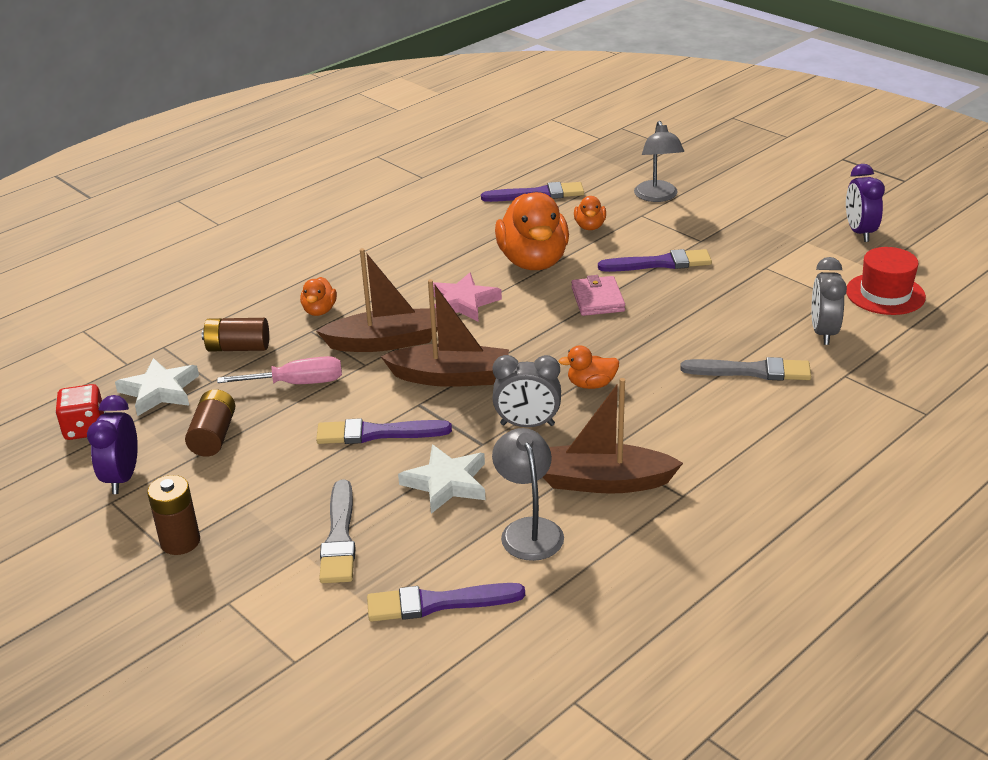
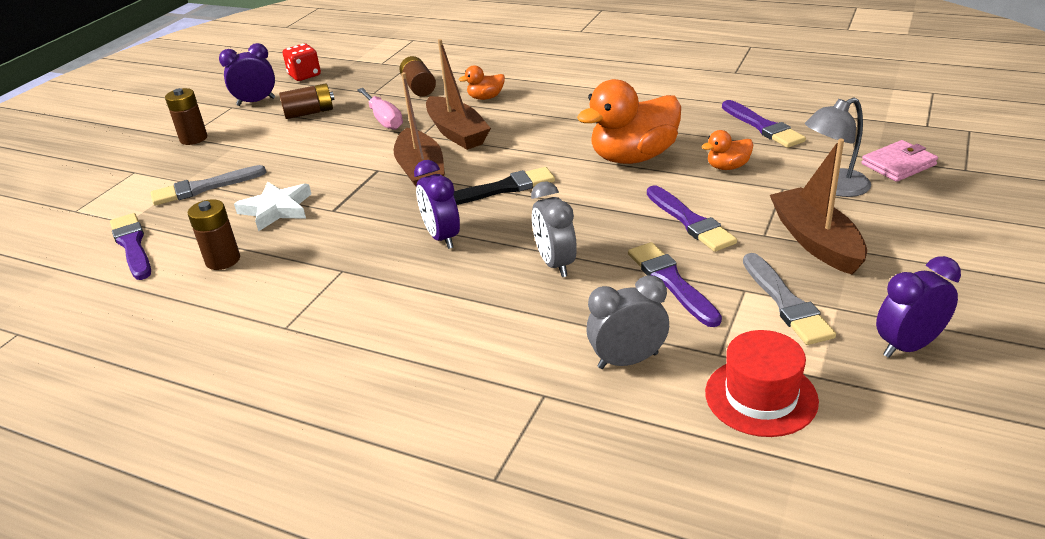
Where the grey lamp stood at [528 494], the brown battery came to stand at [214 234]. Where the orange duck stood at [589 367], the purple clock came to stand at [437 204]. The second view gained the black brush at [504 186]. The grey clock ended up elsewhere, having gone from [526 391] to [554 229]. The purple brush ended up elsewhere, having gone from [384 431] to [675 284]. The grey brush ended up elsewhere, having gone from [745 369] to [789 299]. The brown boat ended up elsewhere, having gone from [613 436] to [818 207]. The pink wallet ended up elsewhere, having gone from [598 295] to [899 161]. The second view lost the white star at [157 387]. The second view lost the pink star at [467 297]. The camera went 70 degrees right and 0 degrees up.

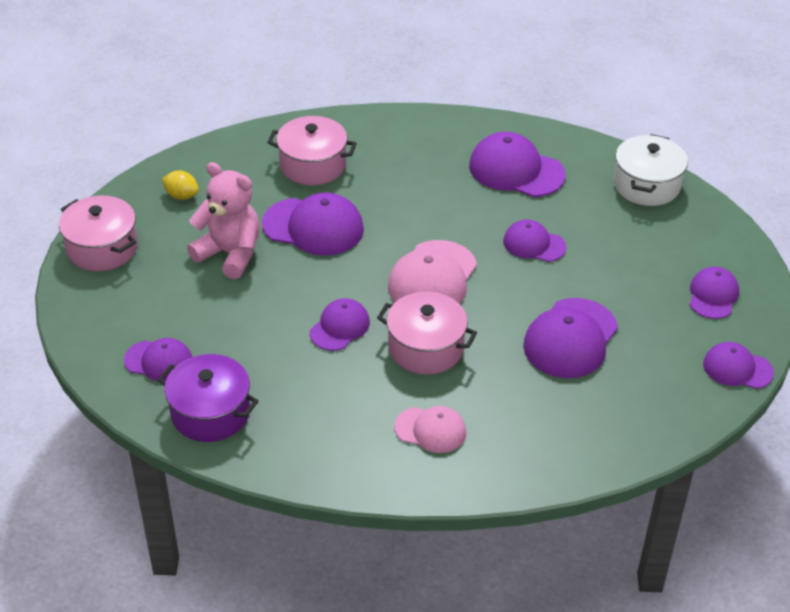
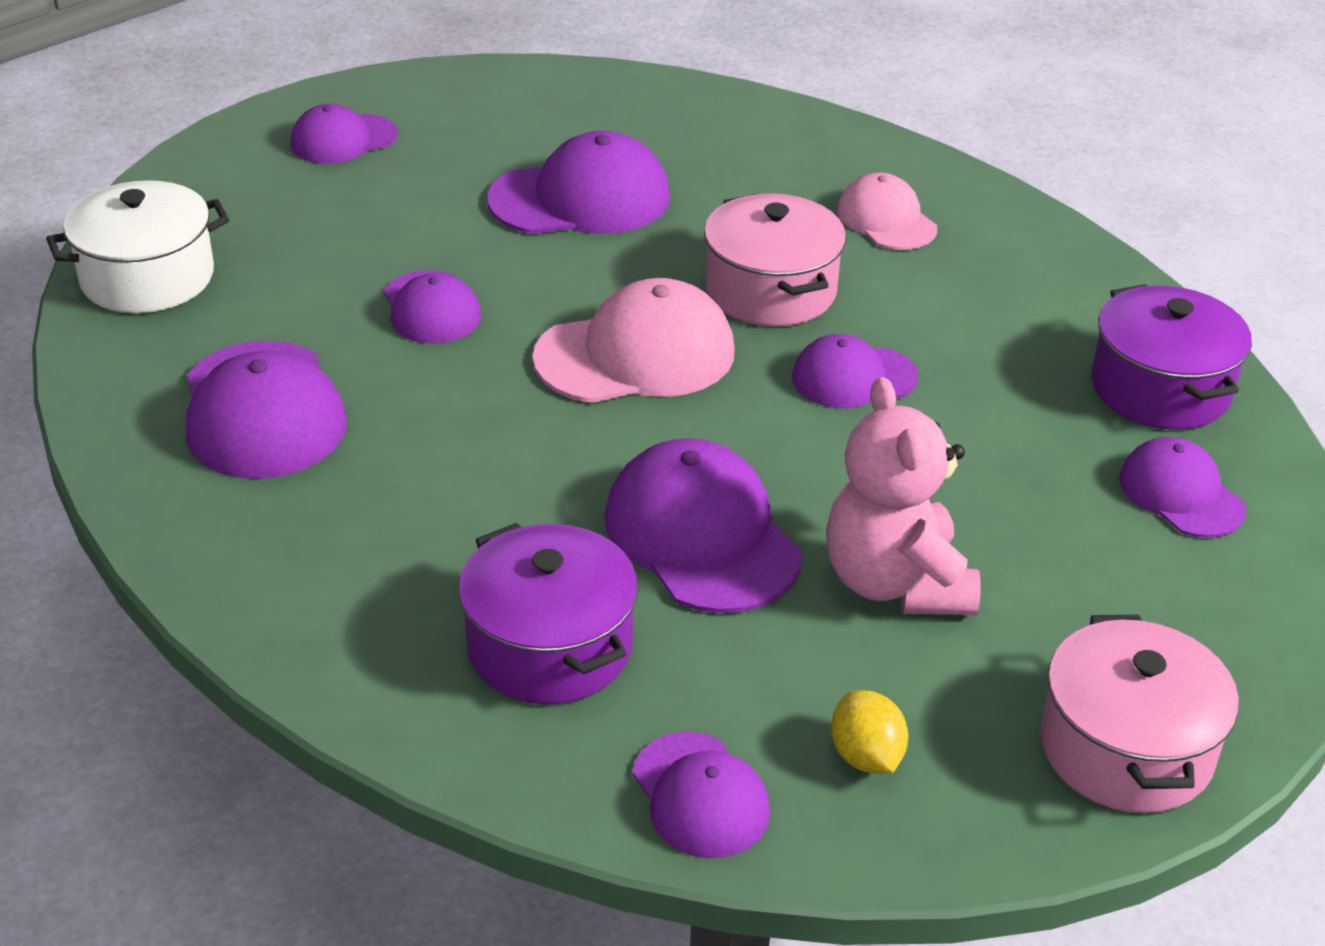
What was the pink pot at [312 150] turned into the purple pot at [548 613]. The purple cap ended up elsewhere, having gone from [738 365] to [701 795]. The camera went 135 degrees left and 5 degrees down.

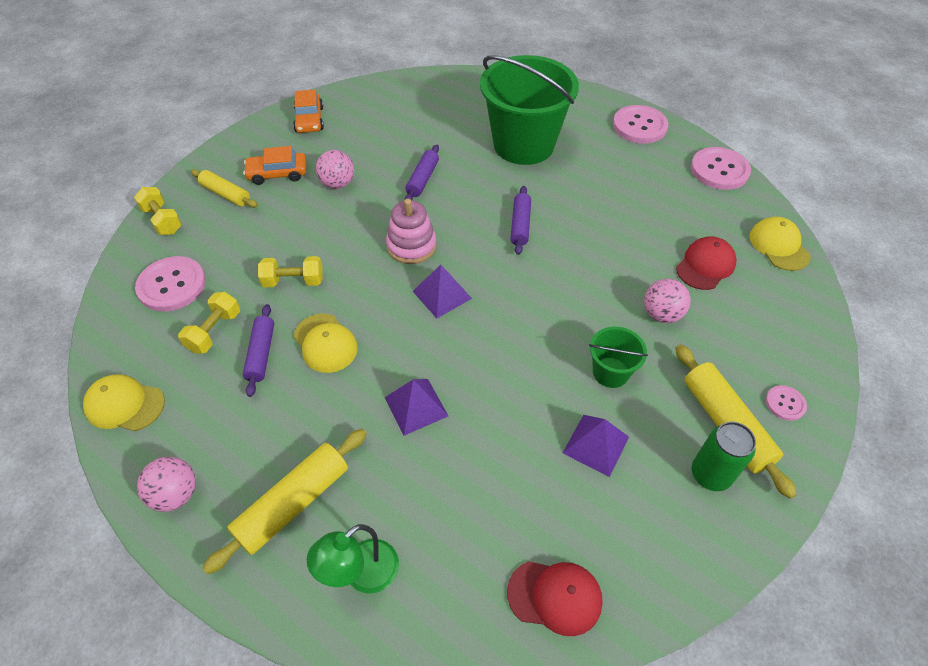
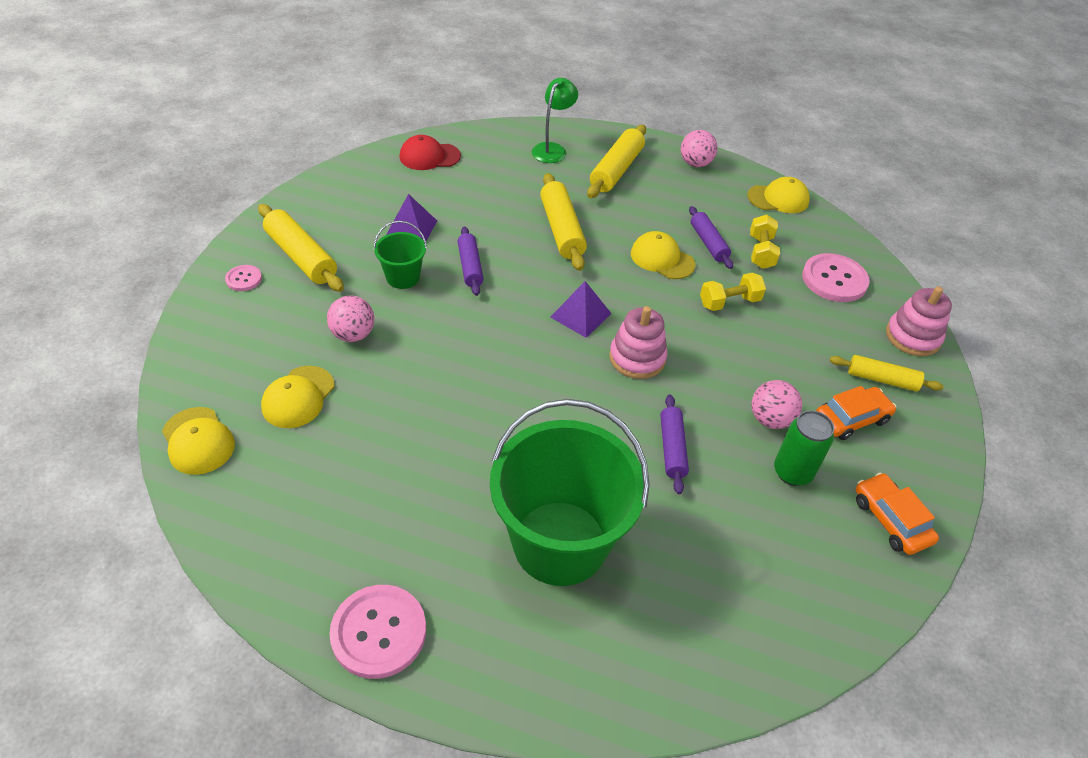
What was the red cap at [706 263] turned into the yellow cap at [298 397]. The purple rolling pin ended up elsewhere, having gone from [520 220] to [471 261]. Where the purple pyramid stood at [416 407], the yellow rolling pin came to stand at [563 222]. The green can ended up elsewhere, having gone from [724 456] to [804 448]. Where the yellow dumbbell stood at [158 211], the pink stacking toy came to stand at [919 321]. The second view lost the pink button at [721 168]. The camera went 160 degrees right and 5 degrees down.

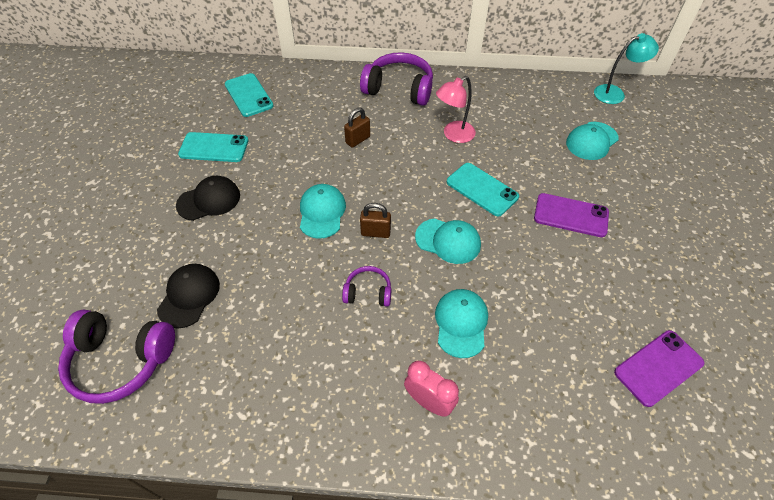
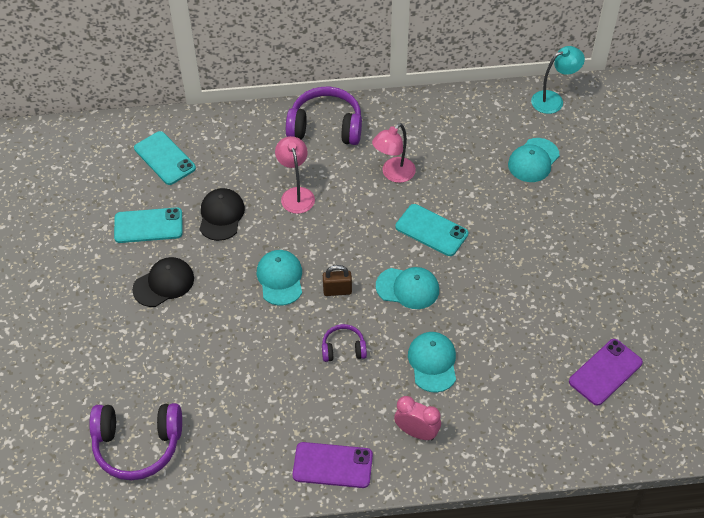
The black cap ended up elsewhere, having gone from [188 296] to [222 214]. Where the brown padlock stood at [357 128], the pink lamp came to stand at [295 175]. The purple phone ended up elsewhere, having gone from [571 215] to [333 465]. The camera went 10 degrees left and 0 degrees up.

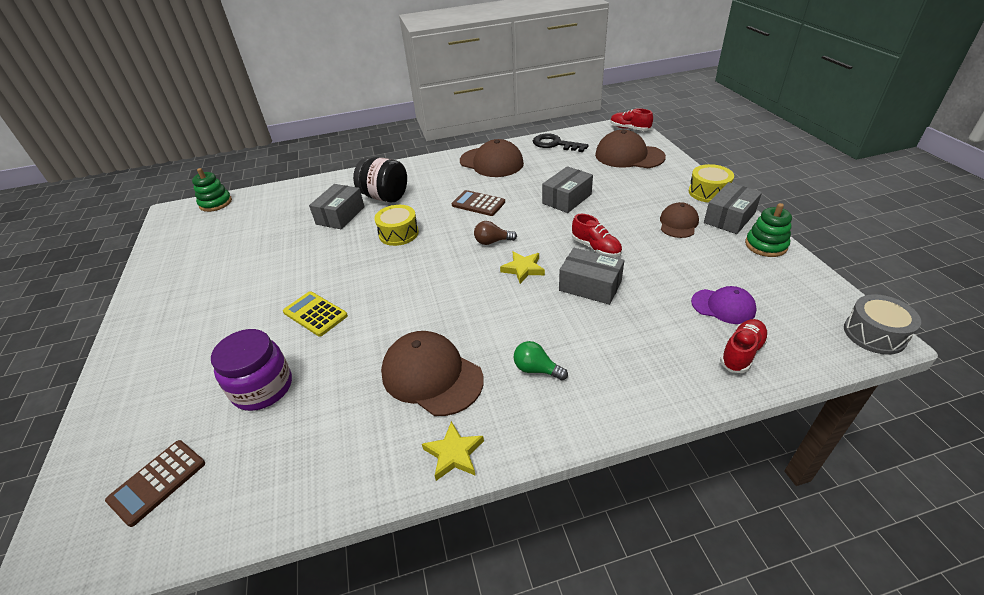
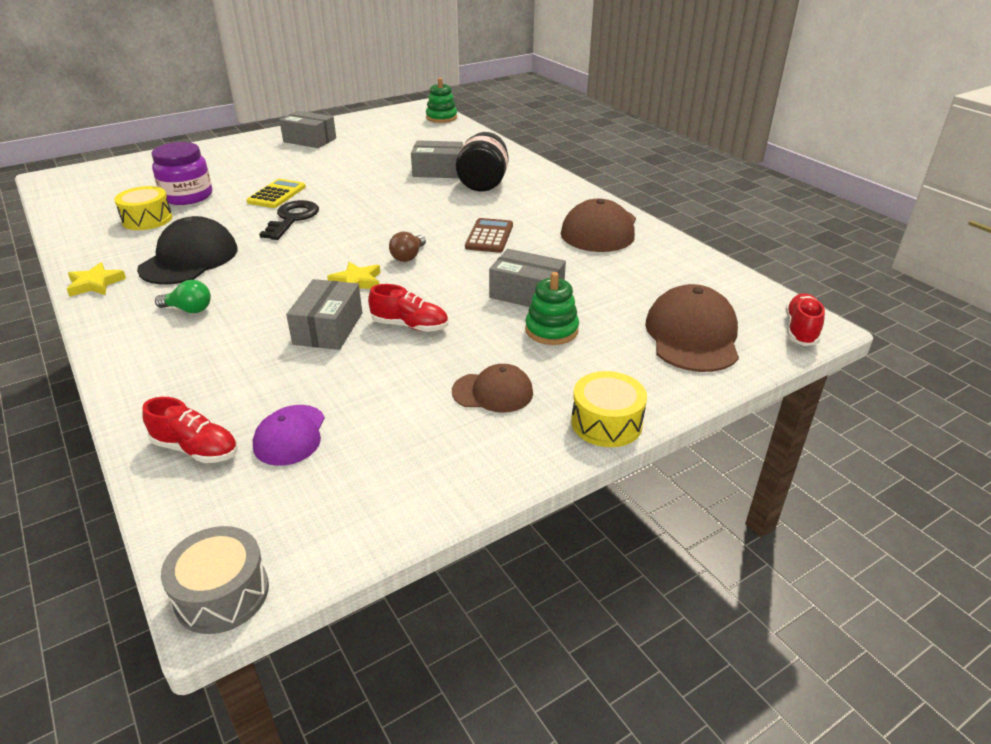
The yellow drum ended up elsewhere, having gone from [396 225] to [143 208]. What was the brown cap at [432 373] turned into the black cap at [187 250]. The green light bulb at [541 360] ended up facing another way, 90 degrees clockwise from before. The black key ended up elsewhere, having gone from [561 142] to [289 220]. The grey box ended up elsewhere, having gone from [733 208] to [307 129]. The red shoe at [597 235] ended up facing another way, 105 degrees counterclockwise from before. The brown light bulb at [495 233] ended up facing another way, 135 degrees counterclockwise from before. The green stacking toy ended up elsewhere, having gone from [768 230] to [552 308]. The second view lost the brown calculator at [155 483]. The camera went 70 degrees right and 5 degrees down.

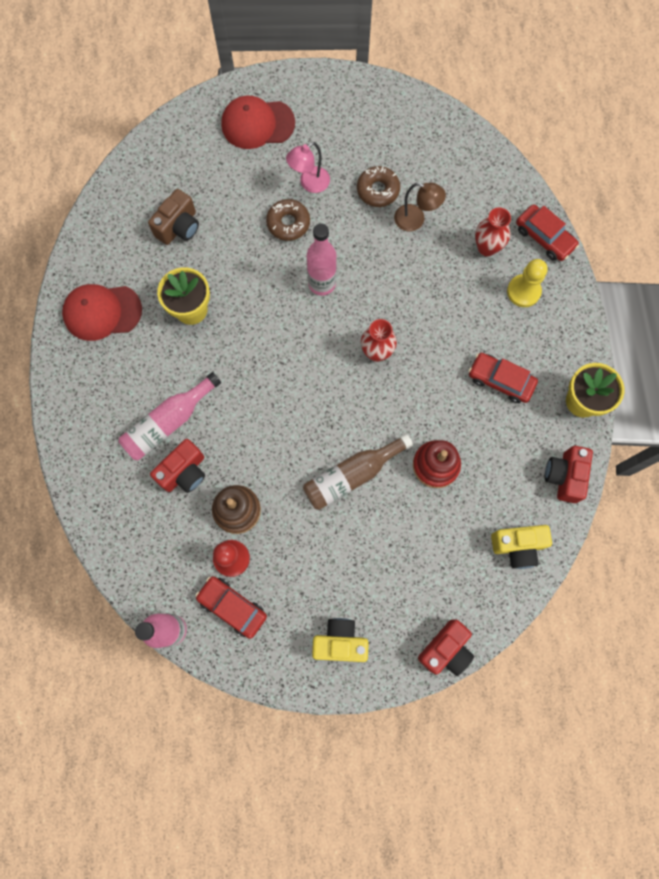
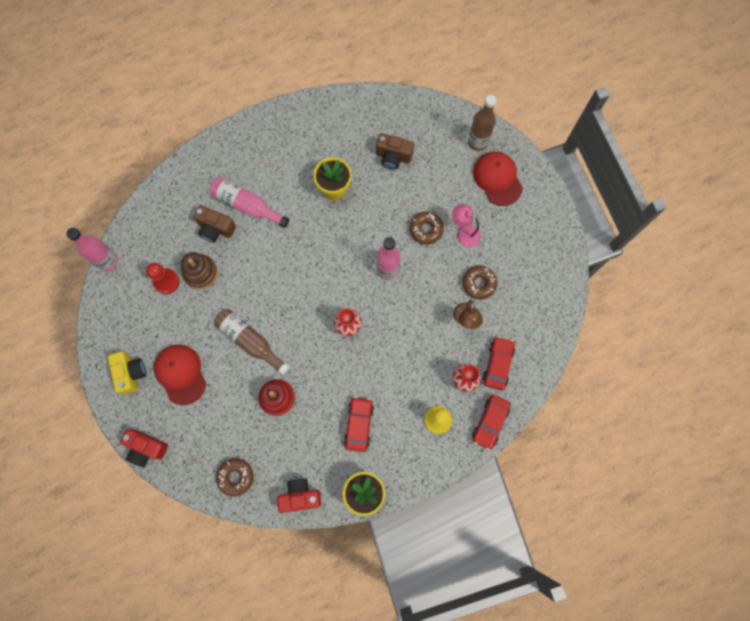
The red cap ended up elsewhere, having gone from [102 312] to [180 375]. What was the red camera at [177 466] turned into the brown camera at [215 224]. Where the yellow camera stood at [521 547], the brown donut came to stand at [235 477]. The second view gained the brown bottle at [482 123]. The red car ended up elsewhere, having gone from [231 607] to [498 363]. The camera went 70 degrees right and 0 degrees up.

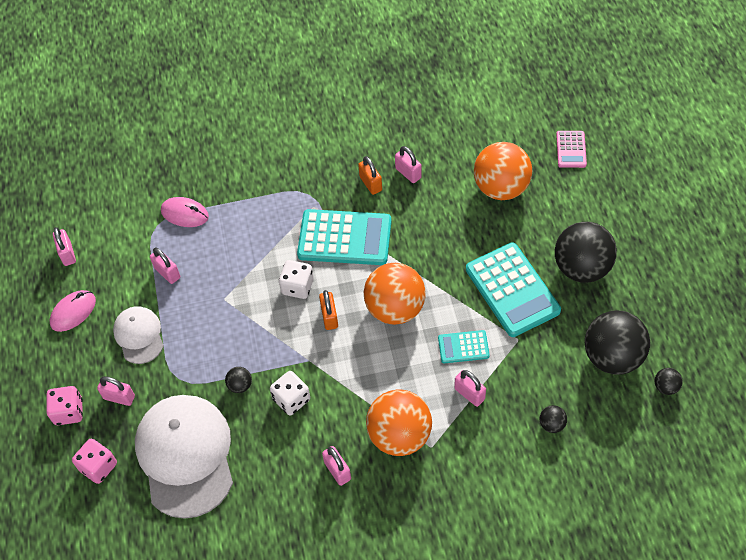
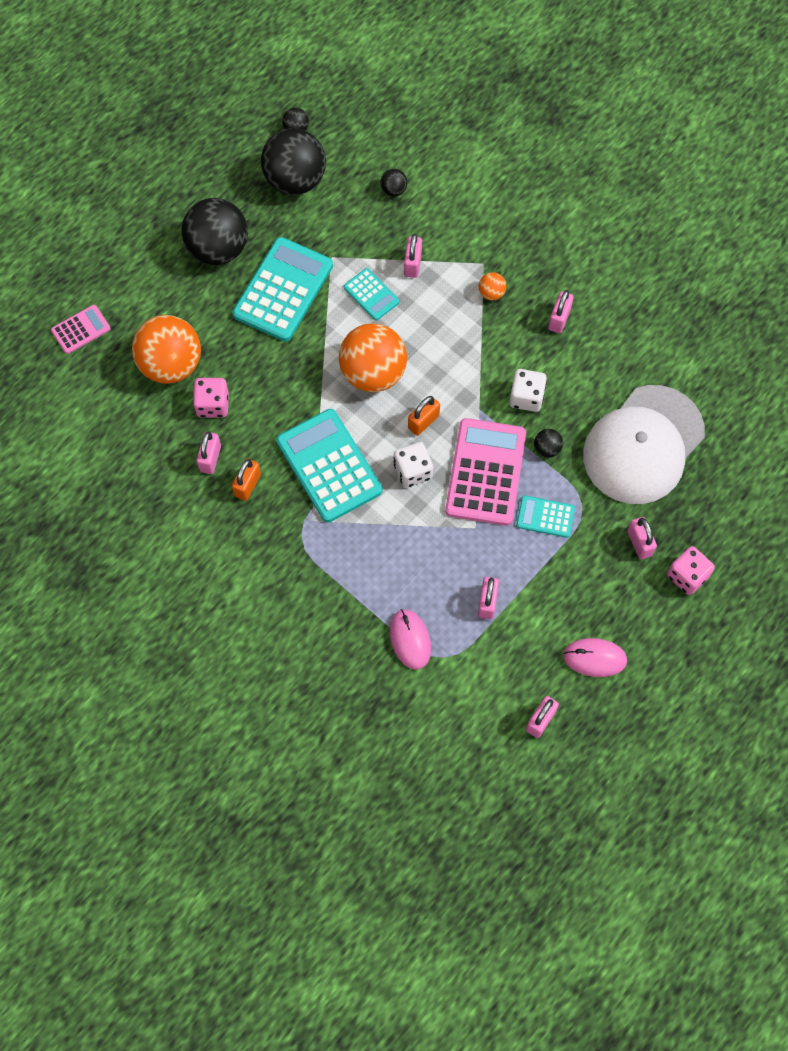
The pink dice ended up elsewhere, having gone from [94 461] to [211 398]. The second view gained the pink calculator at [485 472]. The size of the orange ball at [399 423] changed by a factor of 0.42. The second view gained the turquoise calculator at [545 516]. The second view lost the white cap at [138 335]. The camera went 130 degrees left and 10 degrees up.

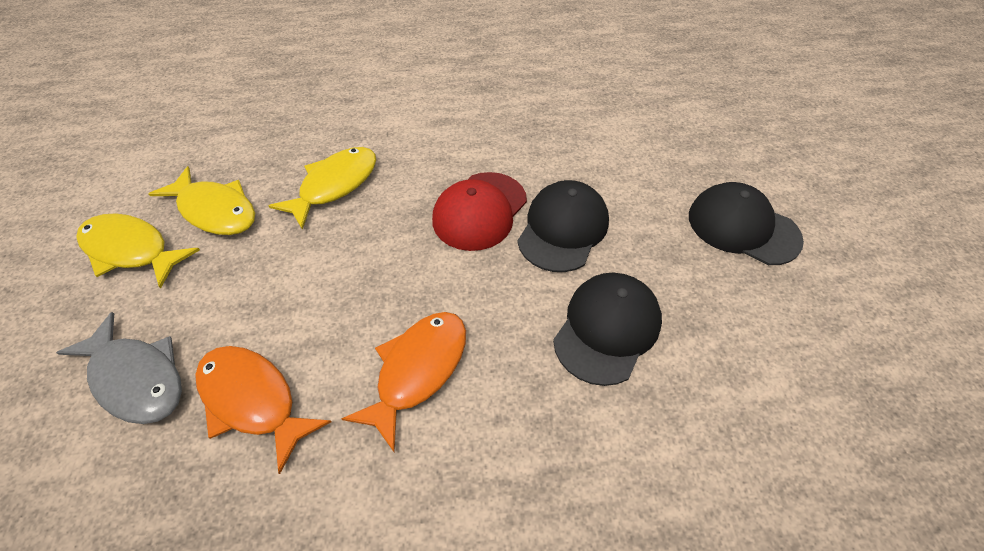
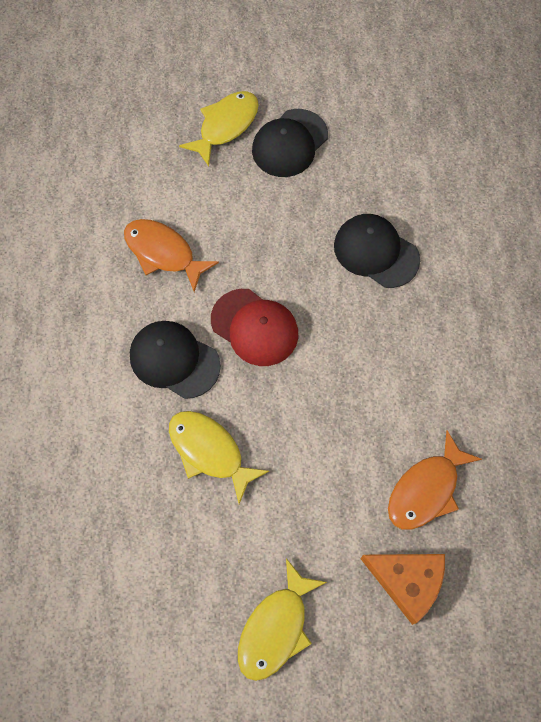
The orange fish ended up elsewhere, having gone from [404 382] to [171 255]. The black cap ended up elsewhere, having gone from [563 226] to [175 360]. The yellow fish ended up elsewhere, having gone from [202 200] to [219 128]. Where the grey fish stood at [119 368], the orange cheese came to stand at [402 589]. The camera went 85 degrees left and 15 degrees up.

